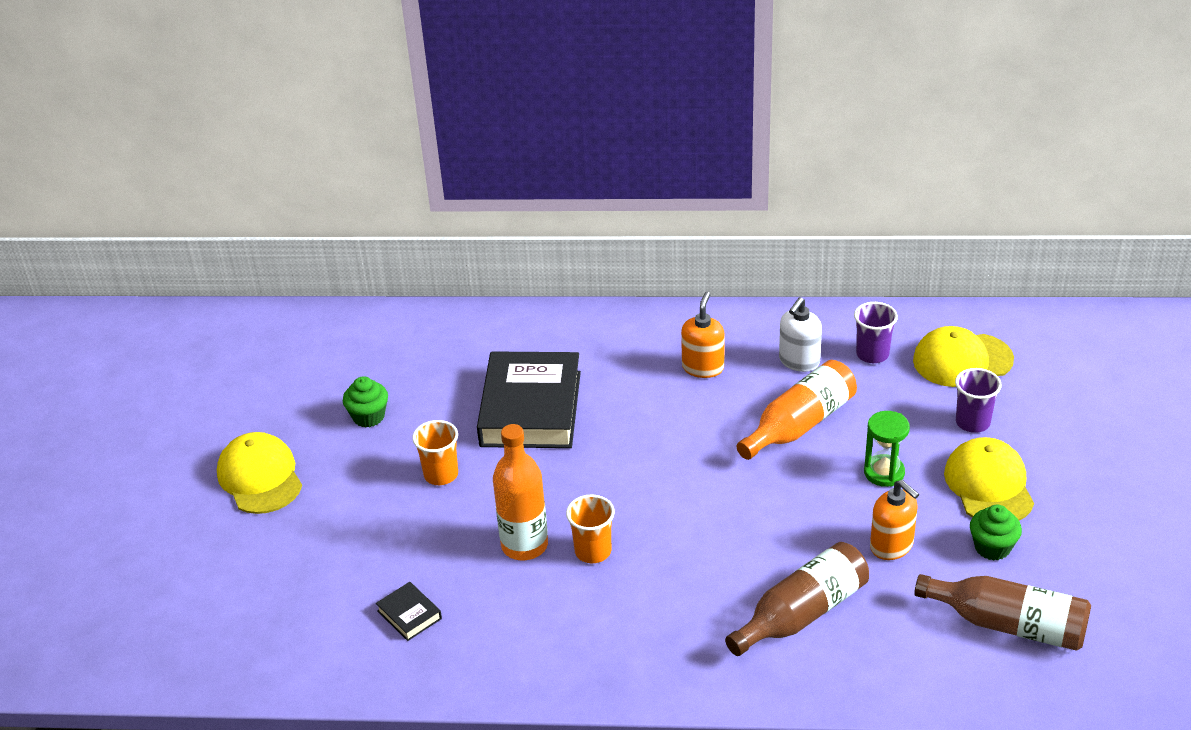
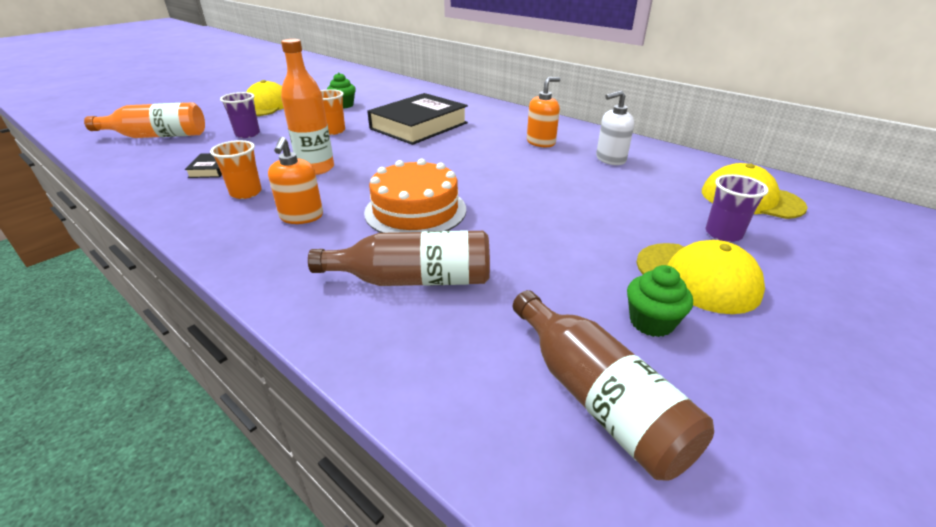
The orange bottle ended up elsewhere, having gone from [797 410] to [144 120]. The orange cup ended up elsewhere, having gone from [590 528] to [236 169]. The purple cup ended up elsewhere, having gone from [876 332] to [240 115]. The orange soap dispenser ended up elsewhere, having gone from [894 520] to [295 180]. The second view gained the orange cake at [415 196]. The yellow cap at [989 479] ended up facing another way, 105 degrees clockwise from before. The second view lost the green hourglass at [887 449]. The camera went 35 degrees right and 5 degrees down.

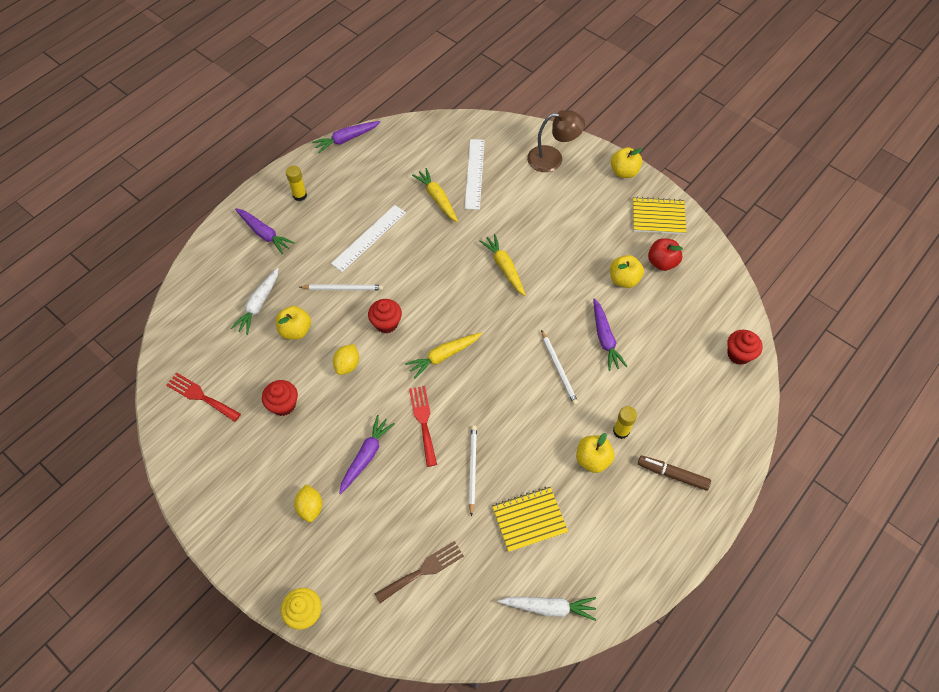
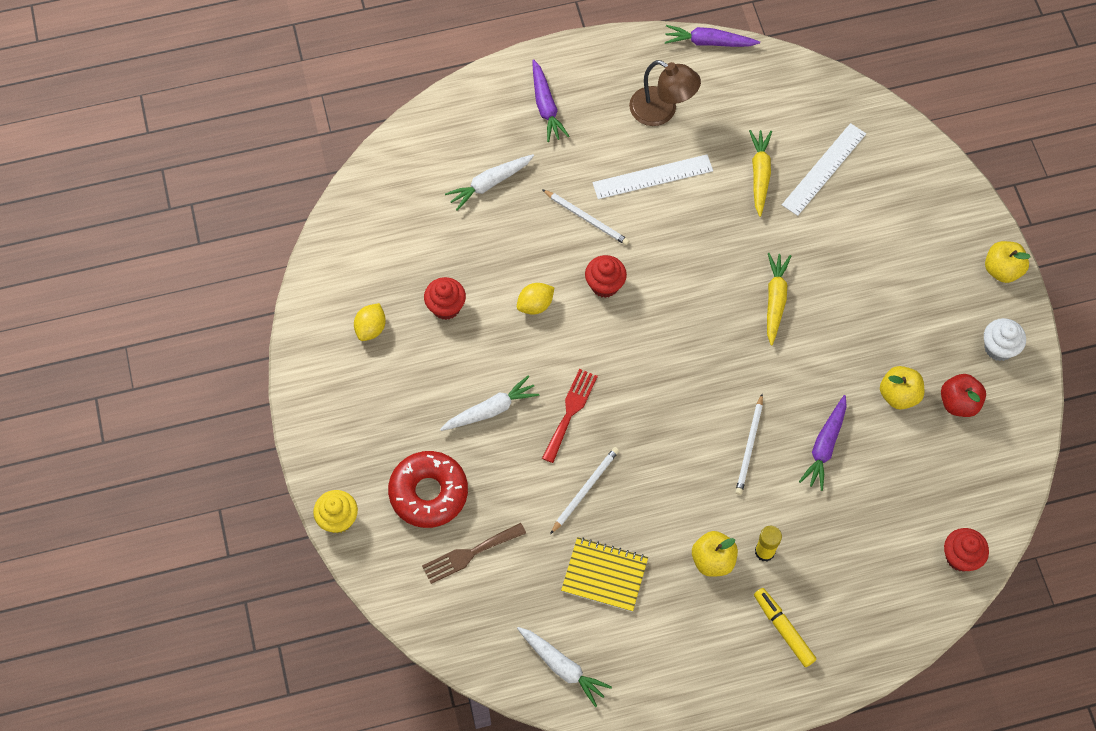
The yellow lemon ended up elsewhere, having gone from [308 503] to [370 322]. The second view gained the red donut at [428 489]. The brown fork at [419 572] ended up facing another way, 150 degrees clockwise from before. What was the purple carrot at [367 454] turned into the white carrot at [489 403]. The brown lamp ended up elsewhere, having gone from [556 141] to [665 93]. What was the brown marker at [674 473] turned into the yellow marker at [785 627]. Where the yellow notebook stood at [659 215], the white cupcake came to stand at [1005 339]. The second view lost the red fork at [203 397]. The second view lost the yellow apple at [293 323]. The second view lost the yellow glue stick at [296 183]. The second view lost the yellow carrot at [443 355]. The camera went 35 degrees right and 5 degrees up.

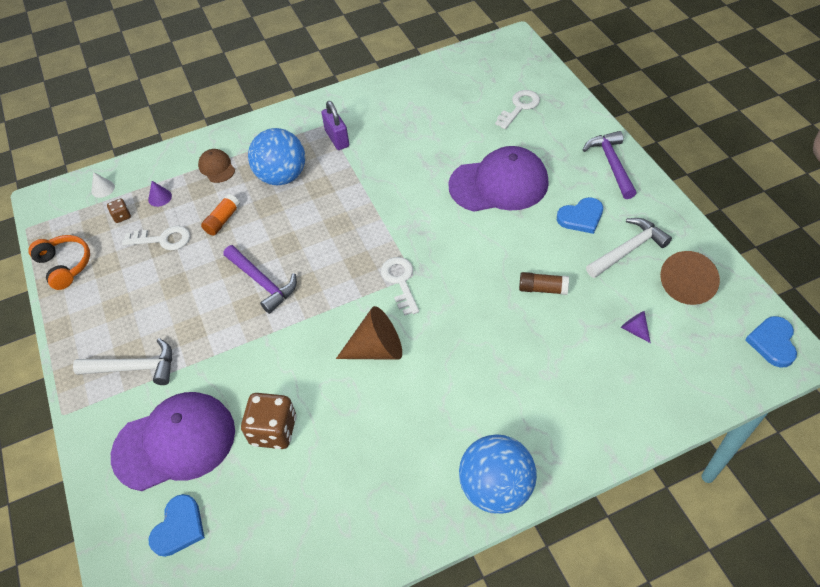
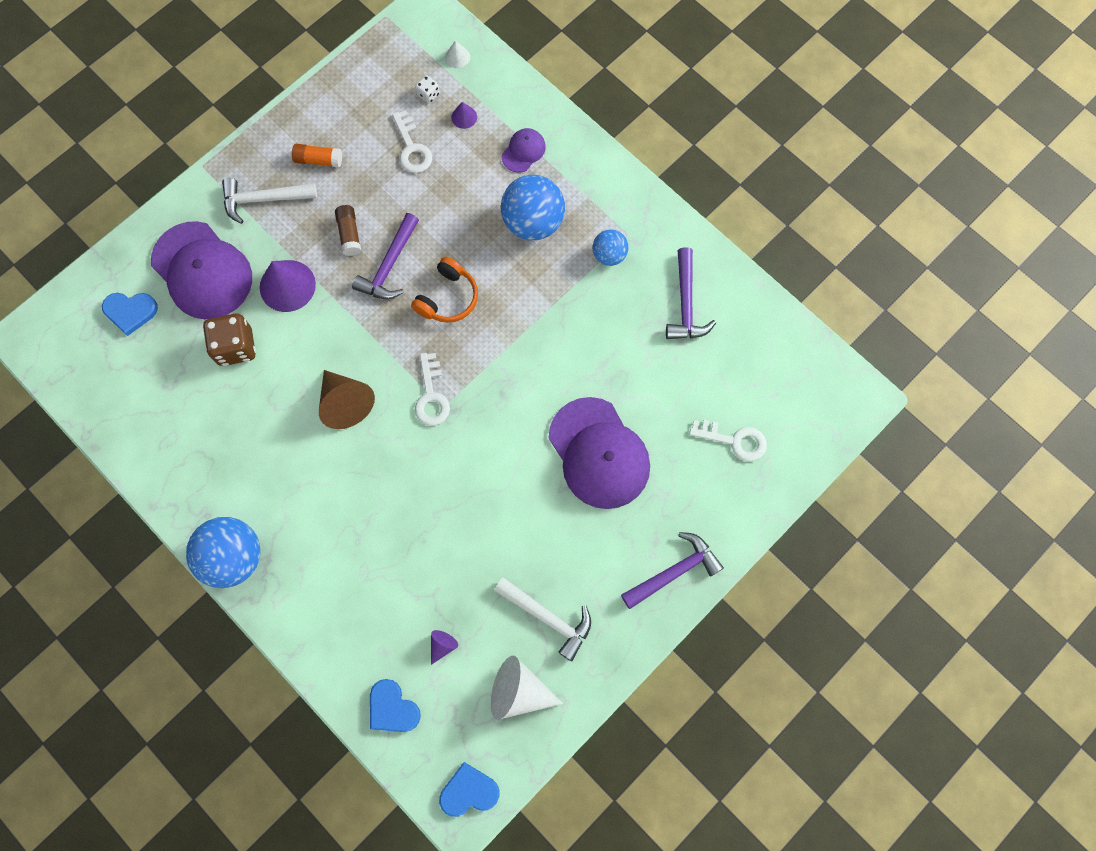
The white hammer at [122 361] ended up facing another way, 105 degrees clockwise from before. The second view gained the purple cone at [288 286]. The orange glue stick ended up elsewhere, having gone from [220 215] to [317 156]. The brown glue stick ended up elsewhere, having gone from [544 283] to [348 230]. The blue heart ended up elsewhere, having gone from [580 215] to [395 705]. The orange headphones ended up elsewhere, having gone from [59 262] to [444 290]. What was the brown dice at [119 210] turned into the white dice at [427 89]. The white key at [400 286] ended up facing another way, 120 degrees clockwise from before. What was the brown cone at [690 278] turned into the white cone at [527 688]. What was the brown cap at [216 166] turned into the purple cap at [524 150]. Where the purple padlock stood at [335 125], the blue ball came to stand at [610 247]. The second view gained the purple hammer at [691 293]. The camera went 65 degrees right and 20 degrees up.

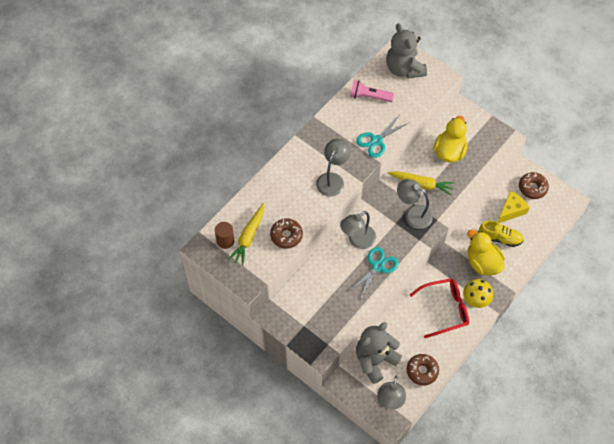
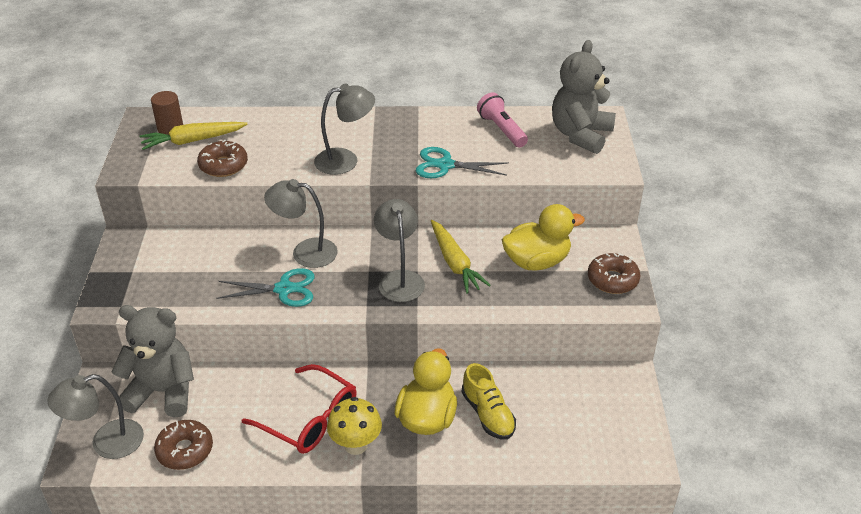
The brown donut ended up elsewhere, having gone from [534 185] to [614 273]. The second view lost the yellow cheese at [514 207]. The camera went 50 degrees right and 20 degrees down.

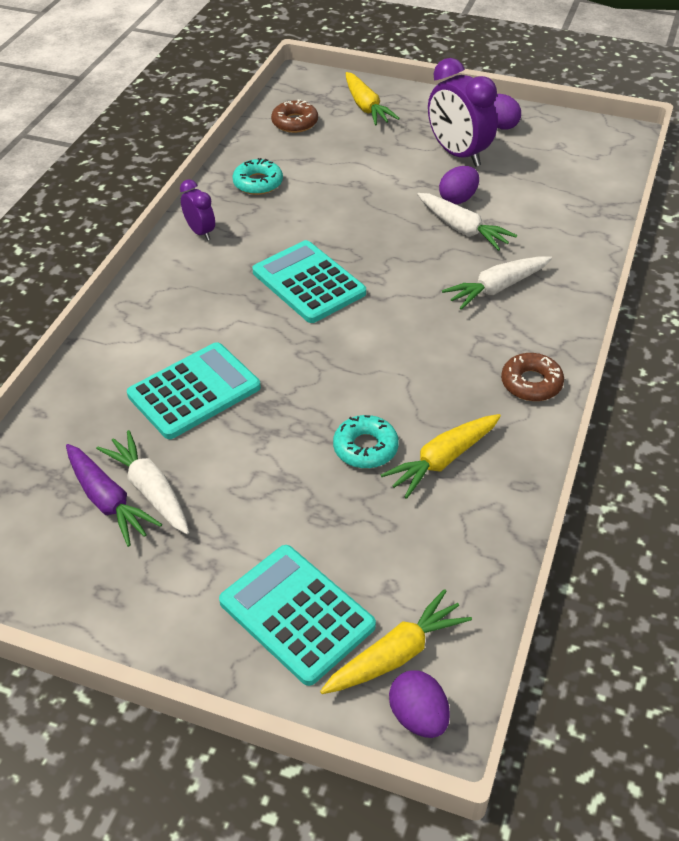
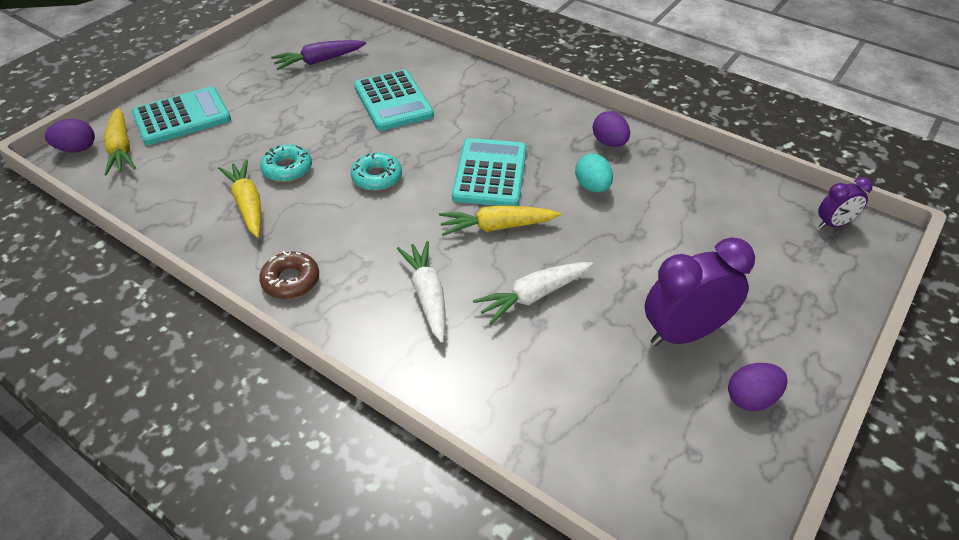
The turquoise donut ended up elsewhere, having gone from [257 176] to [376 172]. The yellow carrot ended up elsewhere, having gone from [373 98] to [500 220]. The turquoise calculator at [309 281] ended up facing another way, 60 degrees counterclockwise from before. The second view gained the turquoise egg at [594 173]. The purple egg ended up elsewhere, having gone from [459 185] to [611 129]. The purple clock ended up elsewhere, having gone from [197 209] to [845 203]. The second view lost the white carrot at [142 482]. The second view lost the brown donut at [294 116]. The camera went 105 degrees right and 0 degrees up.

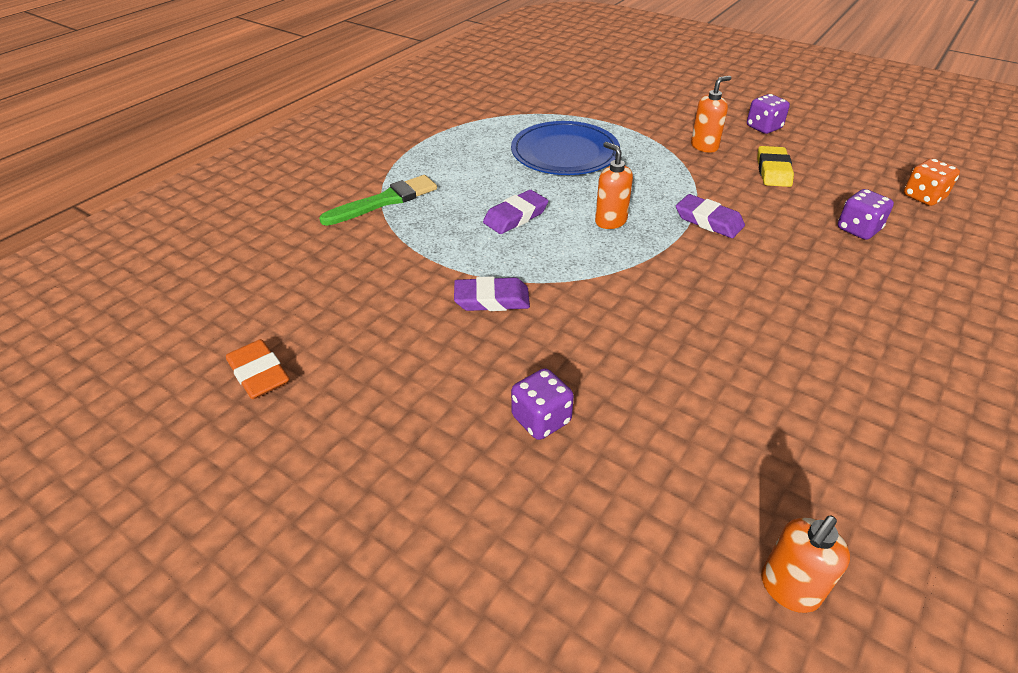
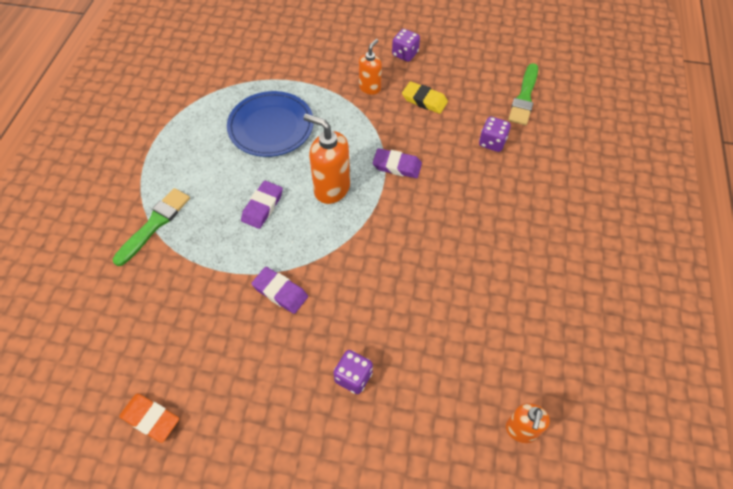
The purple eraser at [492 293] ended up facing another way, 60 degrees clockwise from before. The size of the orange soap dispenser at [614 185] changed by a factor of 1.62. The yellow eraser at [775 166] ended up facing another way, 45 degrees counterclockwise from before. Where the orange dice stood at [932 182], the green brush came to stand at [523 94]. The camera went 25 degrees left and 15 degrees up.

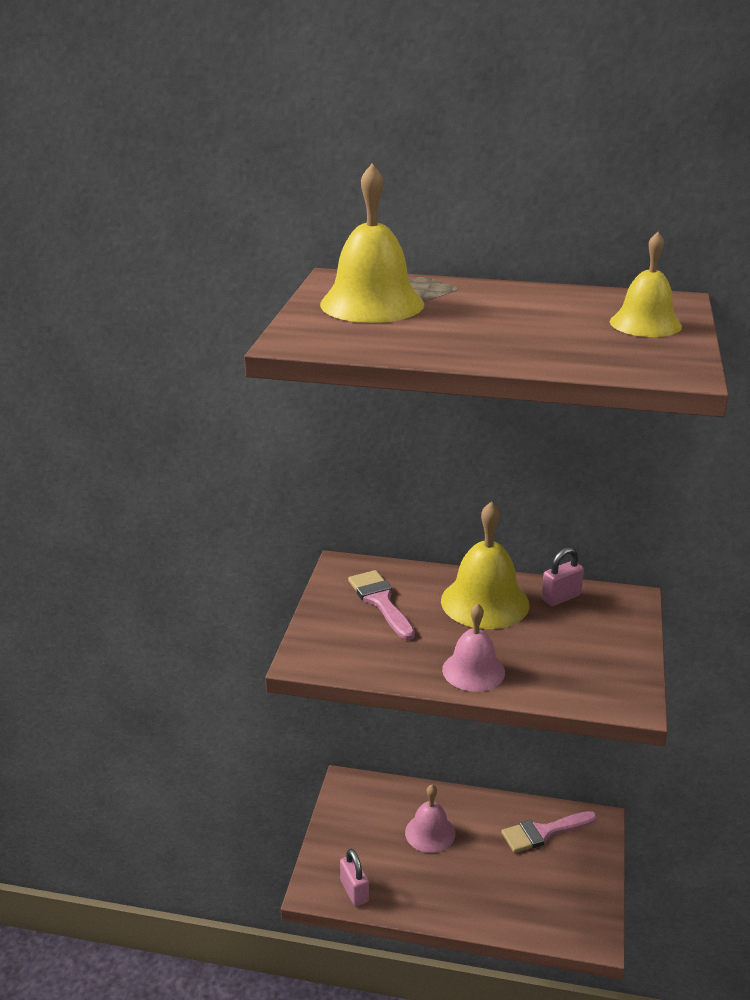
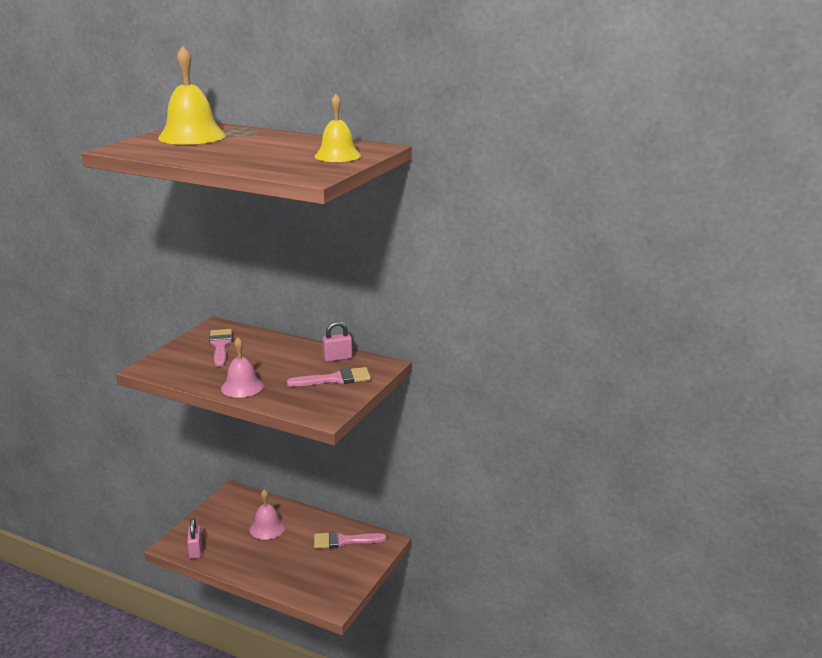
The second view gained the pink brush at [329 376]. The second view lost the yellow bell at [485 565]. The camera went 15 degrees right and 5 degrees down.

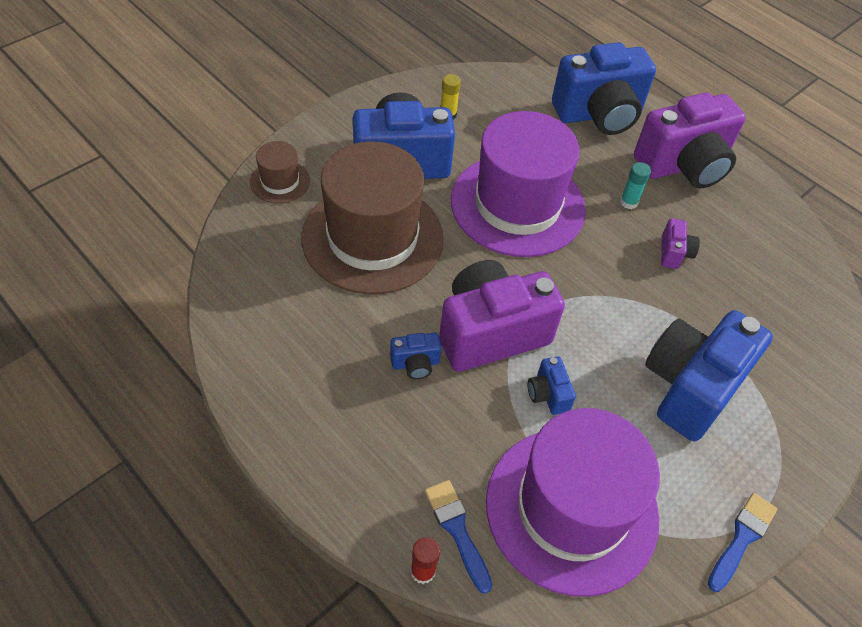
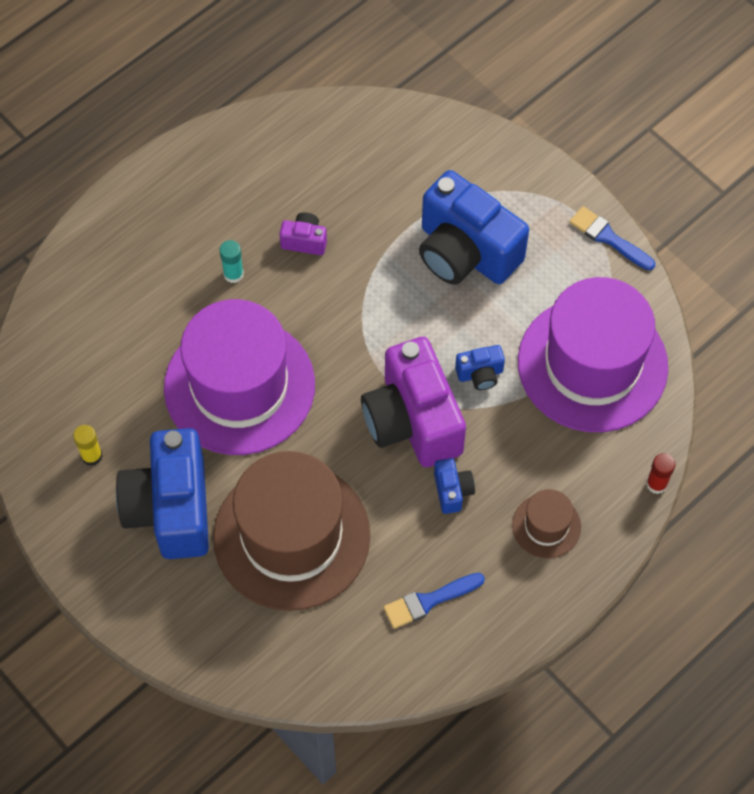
The blue brush ended up elsewhere, having gone from [458 537] to [434 601]. The brown hat ended up elsewhere, having gone from [280 172] to [546 523]. The second view lost the blue camera at [604 88]. The second view lost the purple camera at [690 141]. The camera went 85 degrees left and 10 degrees up.

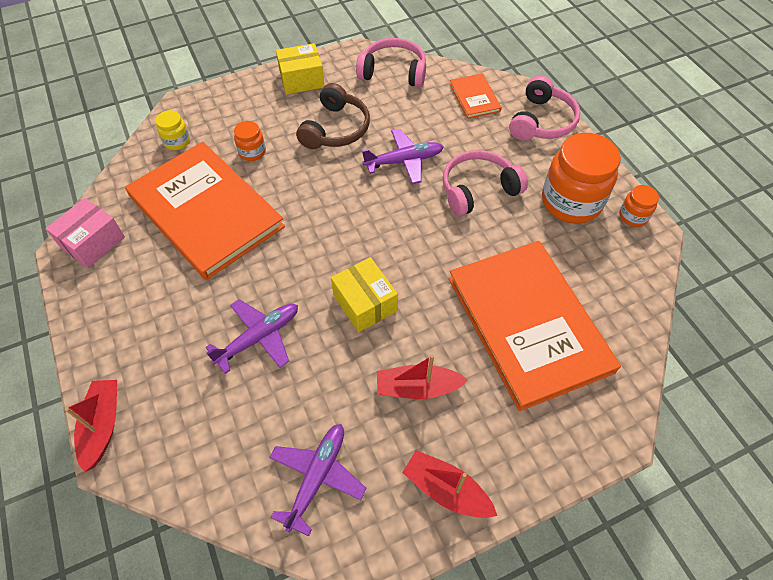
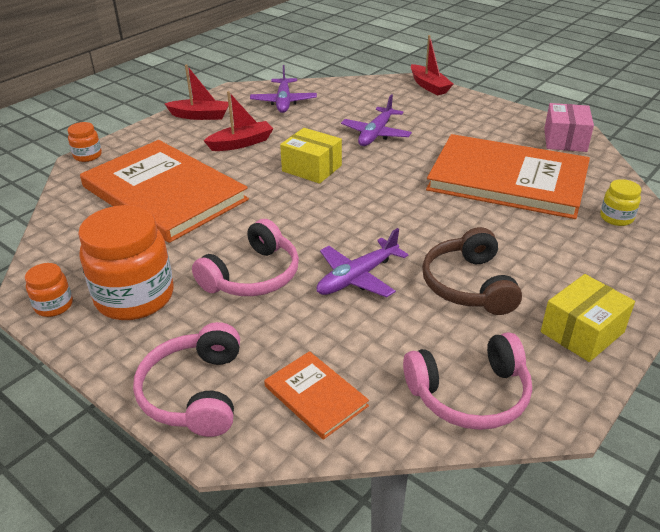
The orange jar ended up elsewhere, having gone from [250 141] to [84 142]. The camera went 155 degrees right and 20 degrees down.

